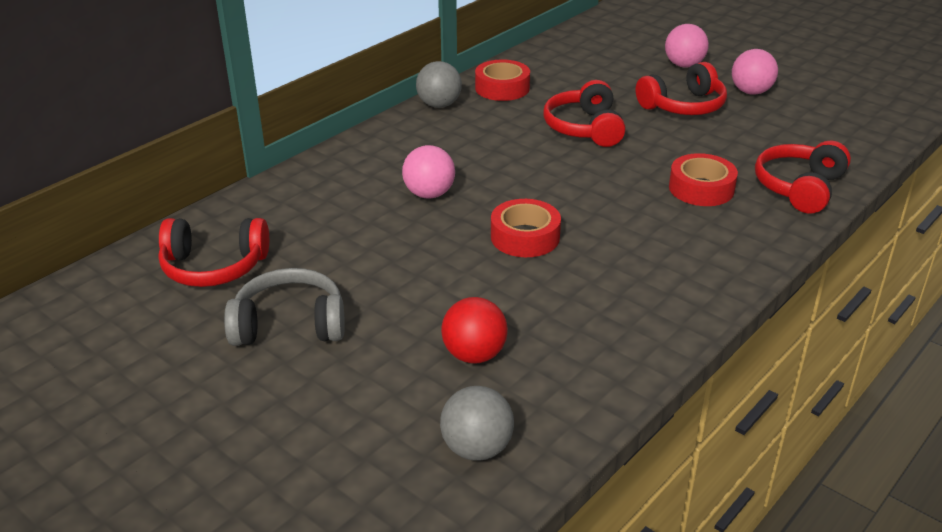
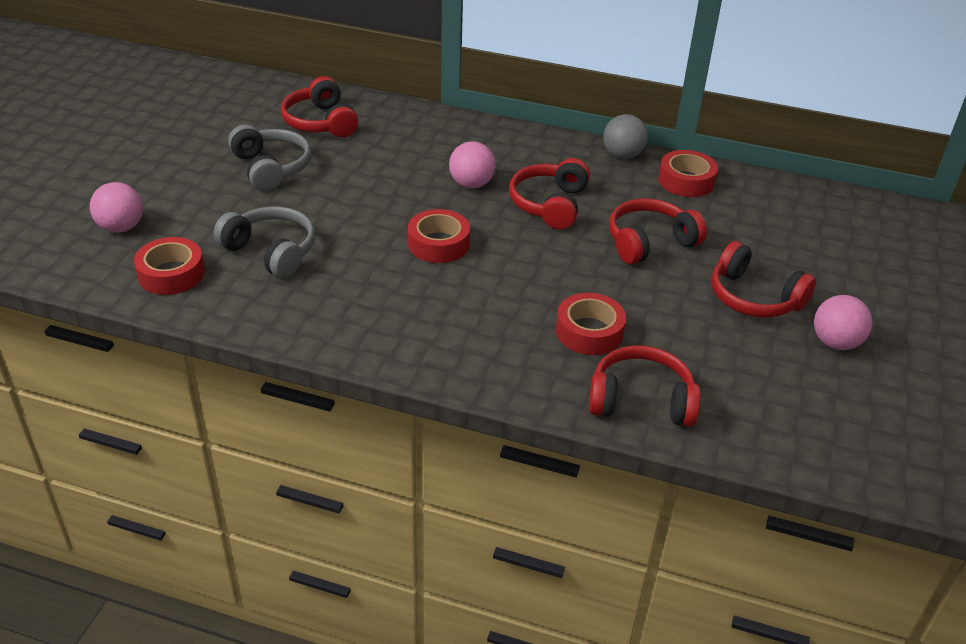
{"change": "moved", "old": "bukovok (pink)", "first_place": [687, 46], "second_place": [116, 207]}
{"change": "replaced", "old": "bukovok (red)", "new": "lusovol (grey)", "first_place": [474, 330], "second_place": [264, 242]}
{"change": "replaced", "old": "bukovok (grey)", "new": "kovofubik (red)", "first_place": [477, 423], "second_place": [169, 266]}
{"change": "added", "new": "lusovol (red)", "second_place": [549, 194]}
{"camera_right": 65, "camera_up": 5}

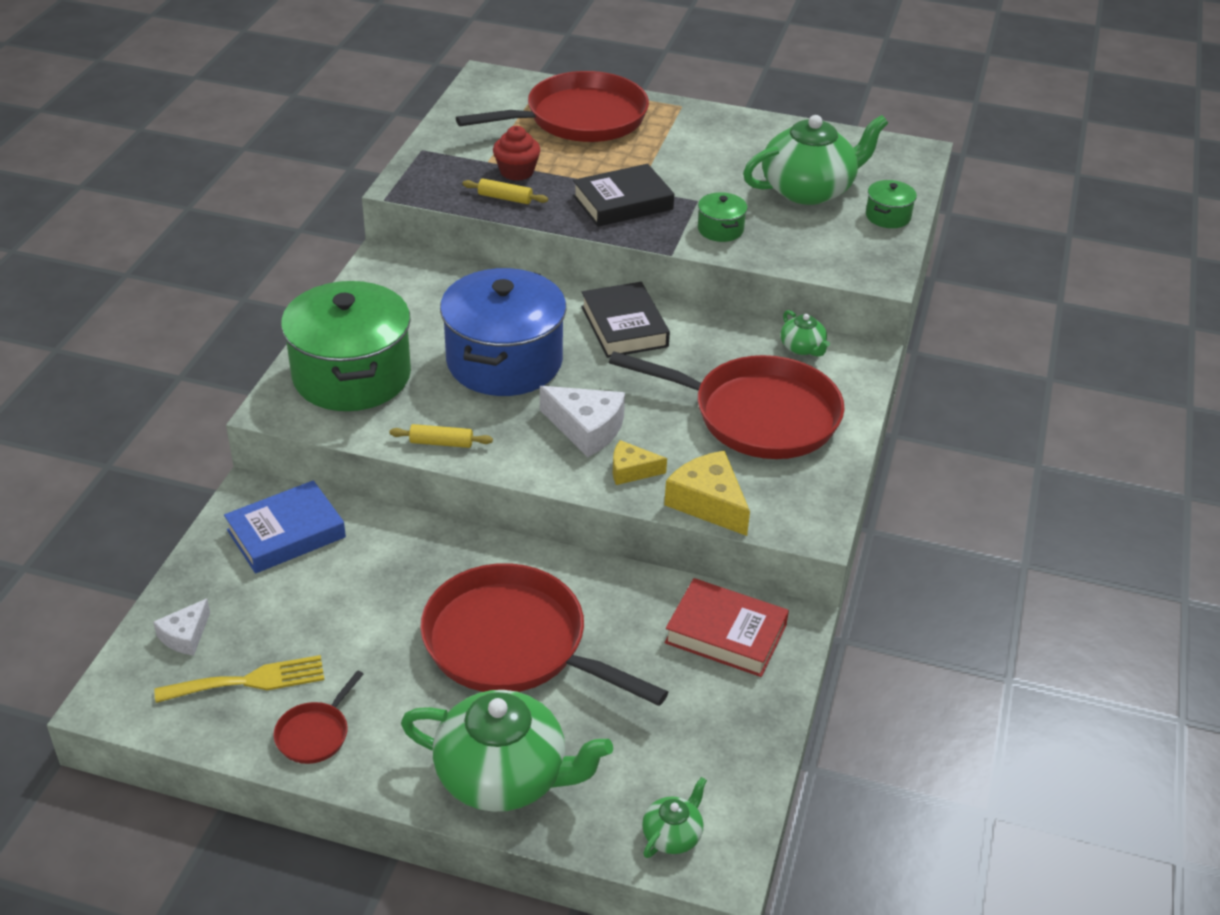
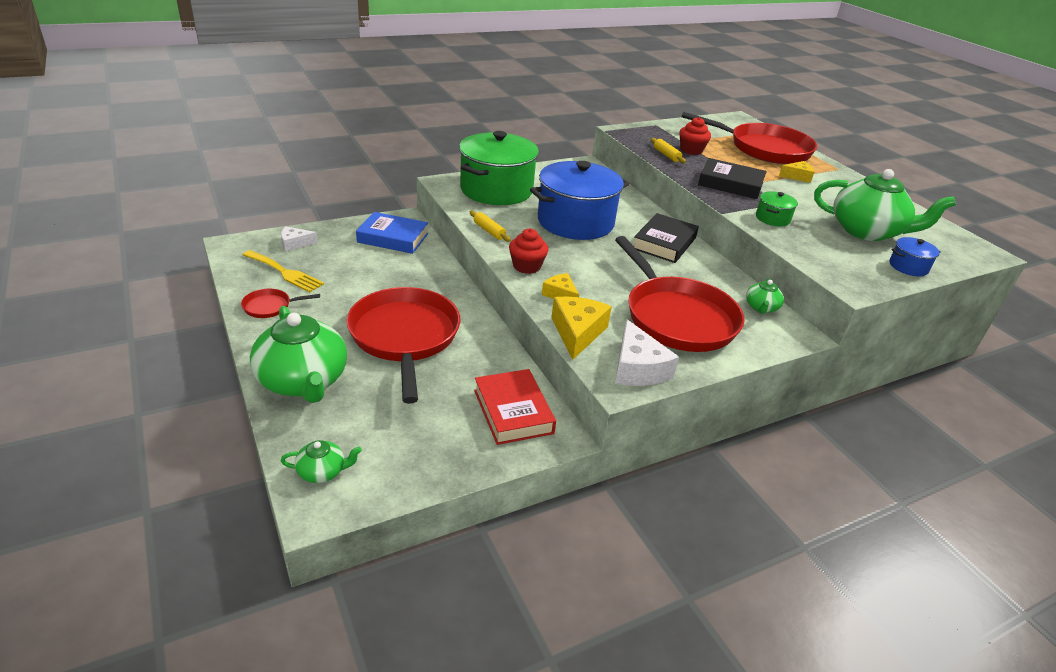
{"change": "recoloured", "old": "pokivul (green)", "new": "pokivul (blue)", "first_place": [891, 204], "second_place": [915, 256]}
{"change": "moved", "old": "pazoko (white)", "first_place": [582, 421], "second_place": [647, 352]}
{"change": "added", "new": "pazoko (yellow)", "second_place": [796, 172]}
{"change": "added", "new": "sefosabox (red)", "second_place": [528, 251]}
{"camera_right": 45, "camera_up": -5}

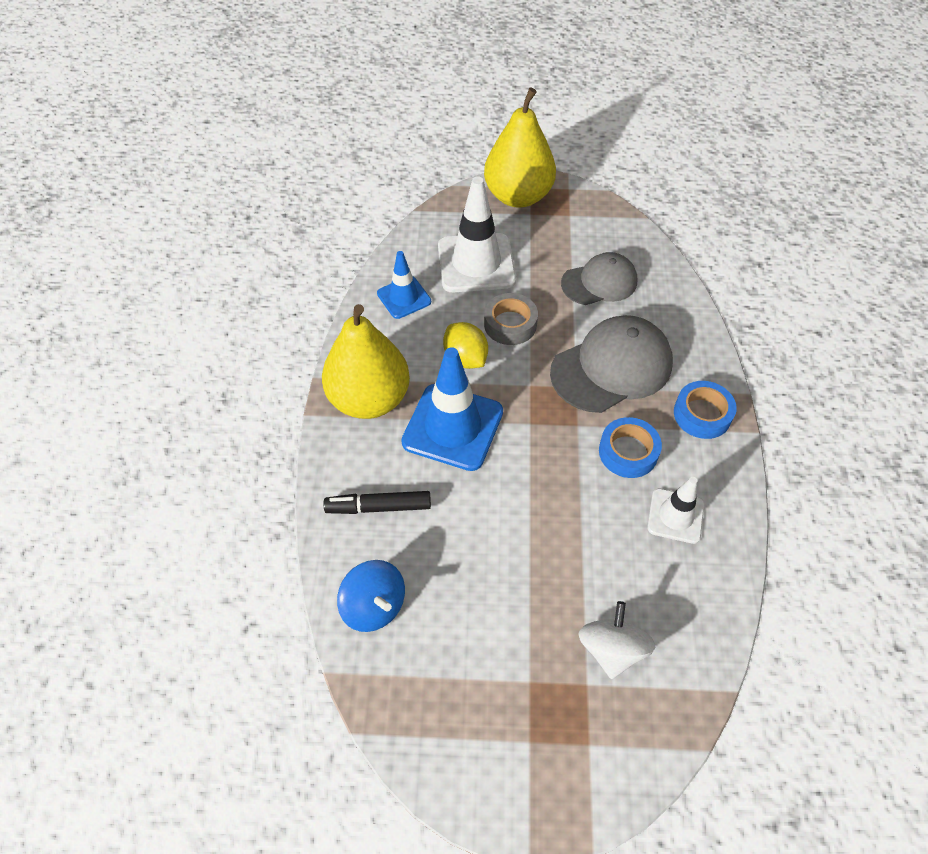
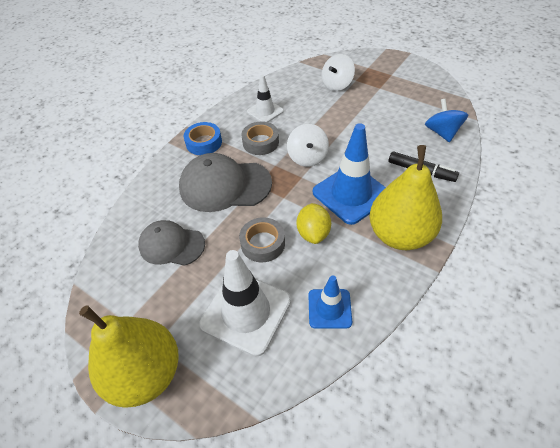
{"change": "recoloured", "old": "kovofubik (blue)", "new": "kovofubik (grey)", "first_place": [630, 447], "second_place": [260, 138]}
{"change": "added", "new": "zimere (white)", "second_place": [308, 145]}
{"camera_right": -145, "camera_up": -5}

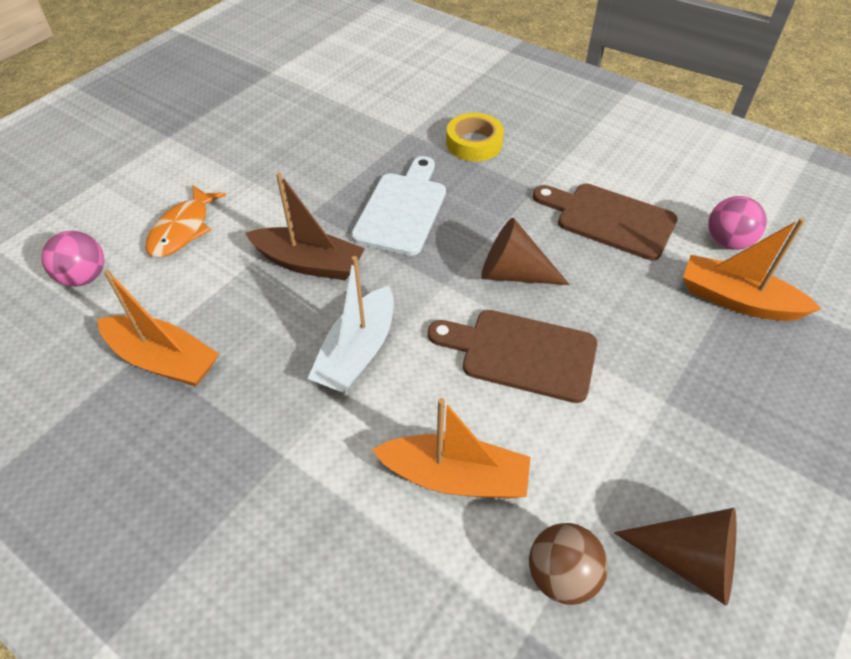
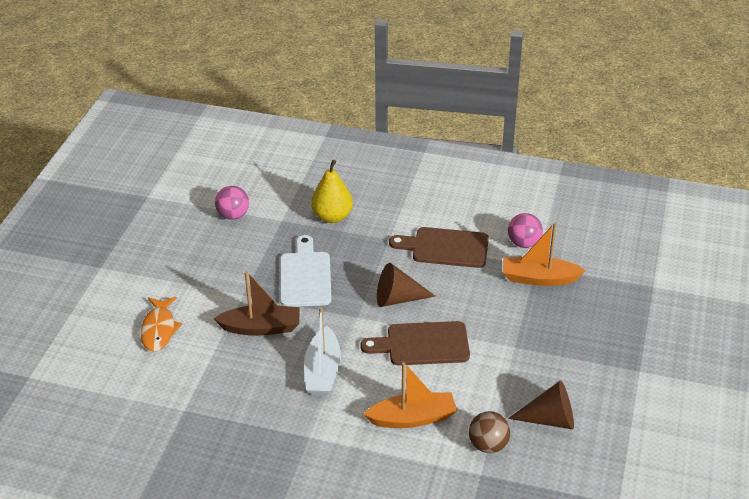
{"change": "replaced", "old": "kovofubik (yellow)", "new": "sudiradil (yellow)", "first_place": [475, 137], "second_place": [332, 191]}
{"change": "moved", "old": "bukovok (pink)", "first_place": [72, 259], "second_place": [232, 203]}
{"change": "removed", "old": "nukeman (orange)", "first_place": [158, 328]}
{"camera_right": -20, "camera_up": -10}

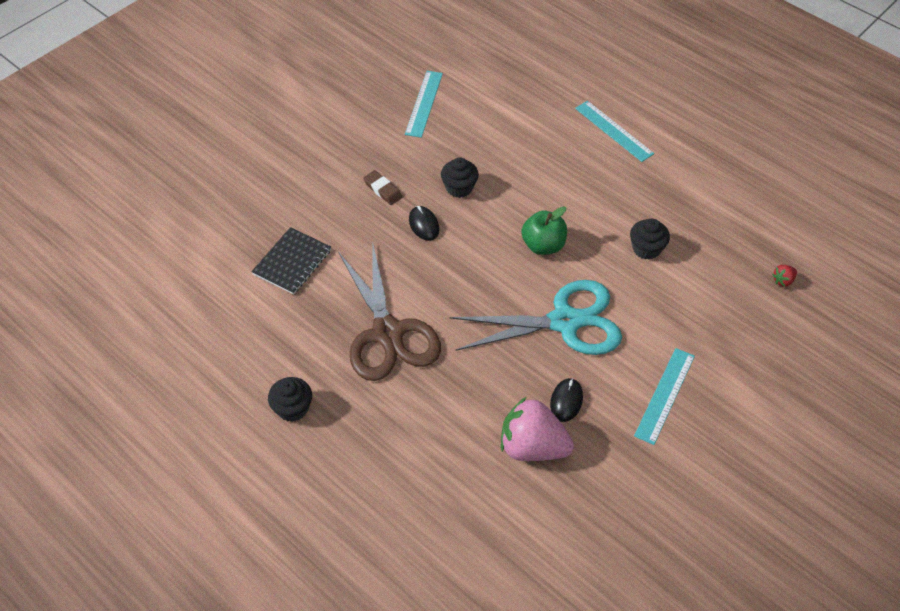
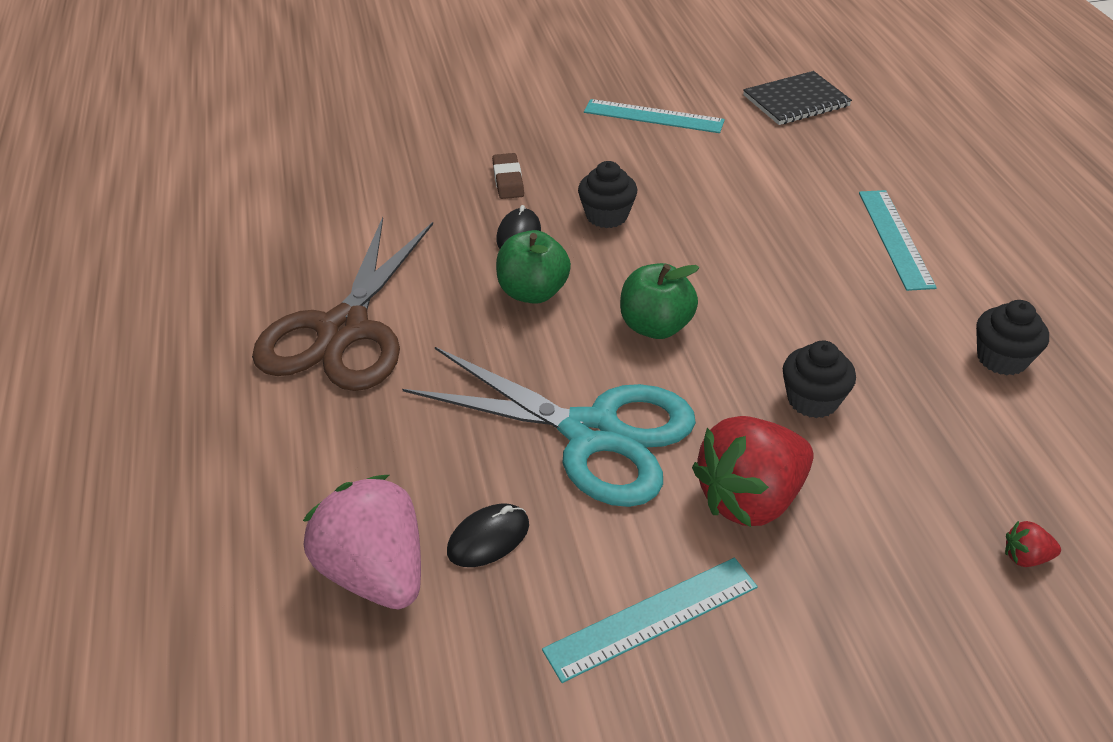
{"change": "turned", "old": "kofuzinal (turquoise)", "first_place": [424, 104], "second_place": [654, 116], "degrees": 60}
{"change": "moved", "old": "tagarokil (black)", "first_place": [291, 261], "second_place": [797, 98]}
{"change": "moved", "old": "sefosabox (black)", "first_place": [290, 399], "second_place": [1012, 337]}
{"change": "added", "new": "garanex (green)", "second_place": [533, 267]}
{"change": "added", "new": "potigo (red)", "second_place": [752, 471]}
{"camera_right": 35, "camera_up": -10}

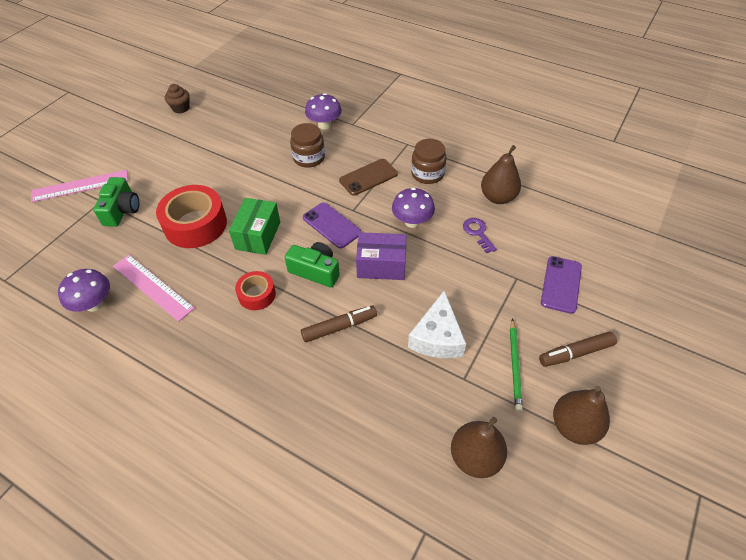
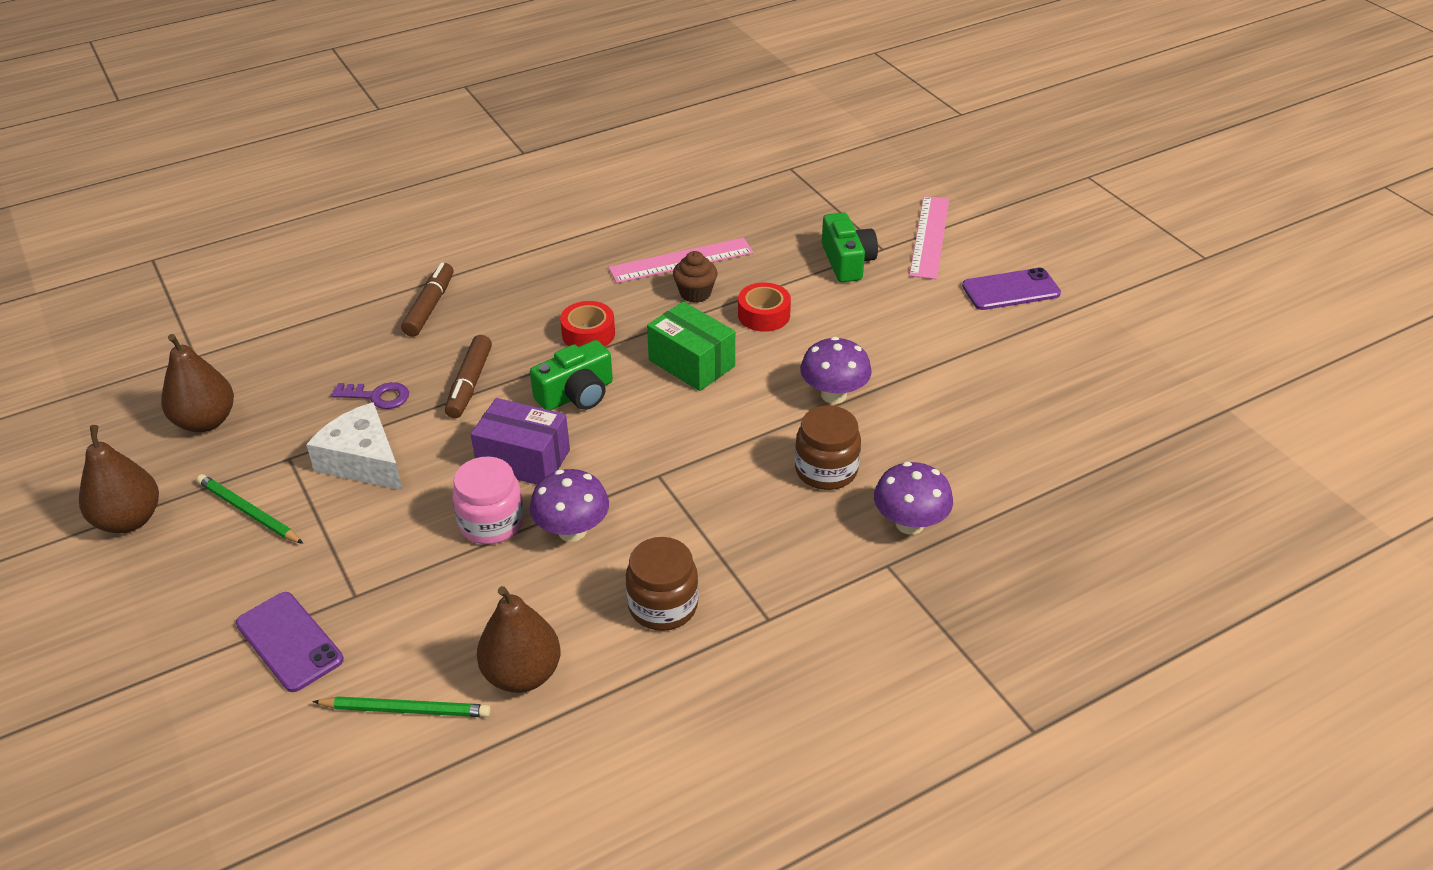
{"change": "moved", "old": "sefosabox (brown)", "first_place": [177, 98], "second_place": [695, 277]}
{"change": "removed", "old": "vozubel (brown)", "first_place": [368, 177]}
{"change": "turned", "old": "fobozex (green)", "first_place": [116, 202], "second_place": [850, 247], "degrees": -135}
{"change": "resized", "old": "kovofubik (red)", "first_place": [191, 216], "second_place": [764, 307], "factor": 0.54}
{"change": "moved", "old": "vozubel (purple)", "first_place": [332, 225], "second_place": [1011, 288]}
{"change": "moved", "old": "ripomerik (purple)", "first_place": [480, 235], "second_place": [370, 395]}
{"change": "turned", "old": "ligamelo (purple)", "first_place": [381, 256], "second_place": [520, 441], "degrees": 75}
{"change": "moved", "old": "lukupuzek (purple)", "first_place": [84, 290], "second_place": [836, 370]}
{"change": "moved", "old": "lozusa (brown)", "first_place": [578, 349], "second_place": [427, 300]}
{"change": "added", "new": "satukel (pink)", "second_place": [488, 500]}
{"change": "added", "new": "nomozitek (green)", "second_place": [401, 706]}
{"camera_right": 120, "camera_up": -10}

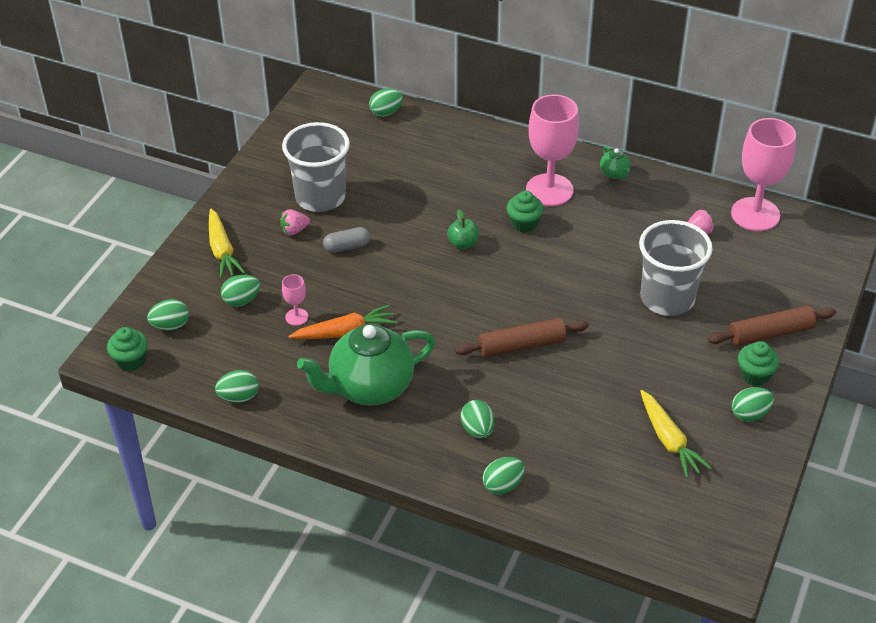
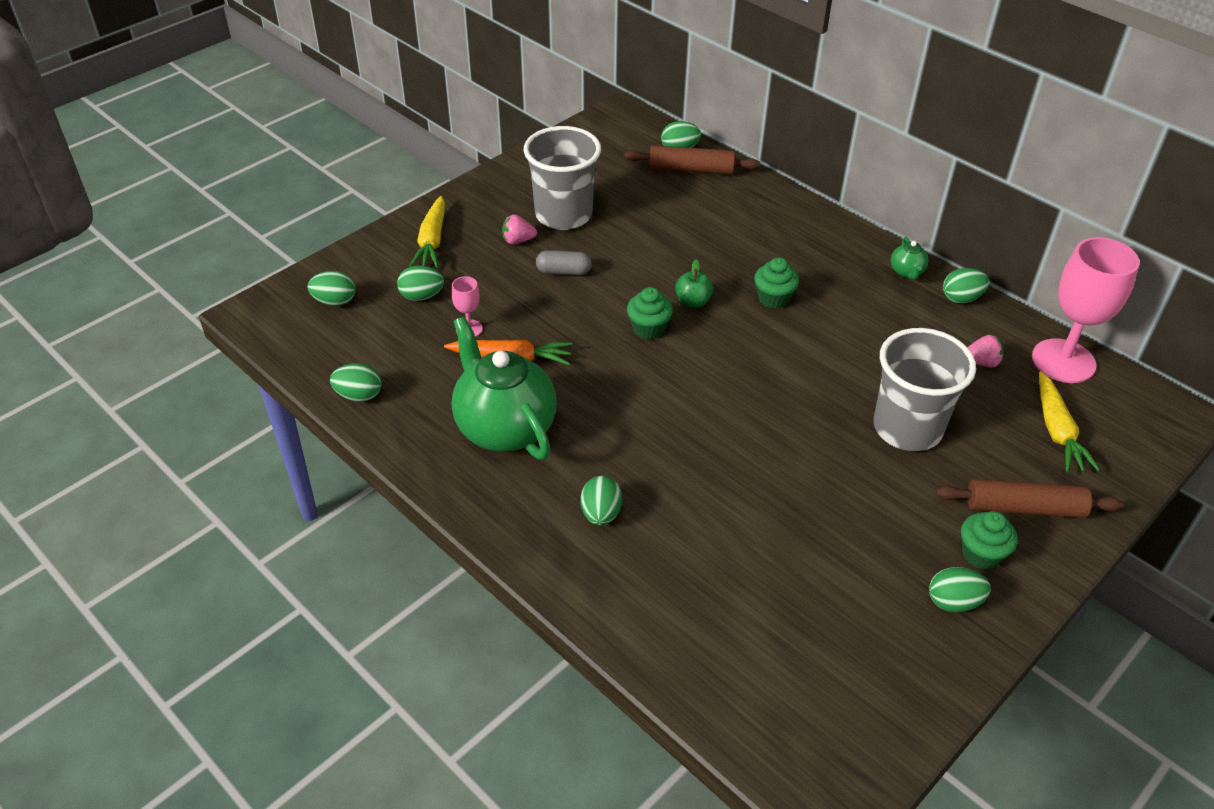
{"change": "removed", "old": "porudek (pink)", "first_place": [552, 150]}
{"change": "moved", "old": "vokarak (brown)", "first_place": [522, 337], "second_place": [692, 160]}
{"change": "turned", "old": "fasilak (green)", "first_place": [366, 365], "second_place": [504, 388], "degrees": 60}
{"change": "moved", "old": "sefosabox (green)", "first_place": [127, 349], "second_place": [650, 313]}
{"change": "moved", "old": "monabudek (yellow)", "first_place": [676, 434], "second_place": [1069, 422]}
{"change": "moved", "old": "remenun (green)", "first_place": [504, 476], "second_place": [966, 285]}
{"camera_right": 20, "camera_up": 0}

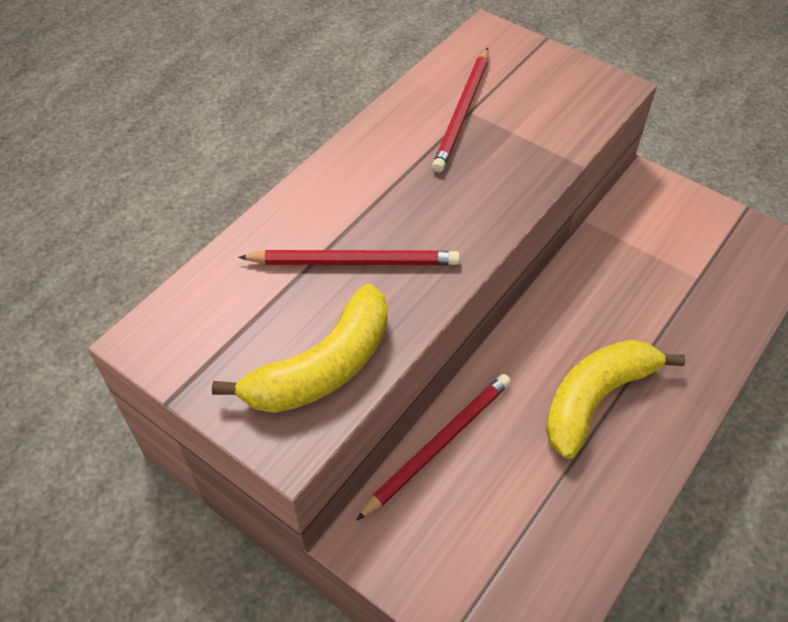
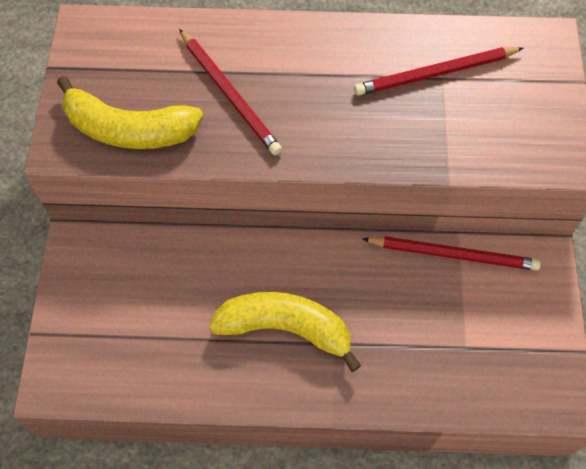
{"change": "moved", "old": "nomozitek (red)", "first_place": [433, 447], "second_place": [452, 253]}
{"camera_right": 55, "camera_up": 10}

